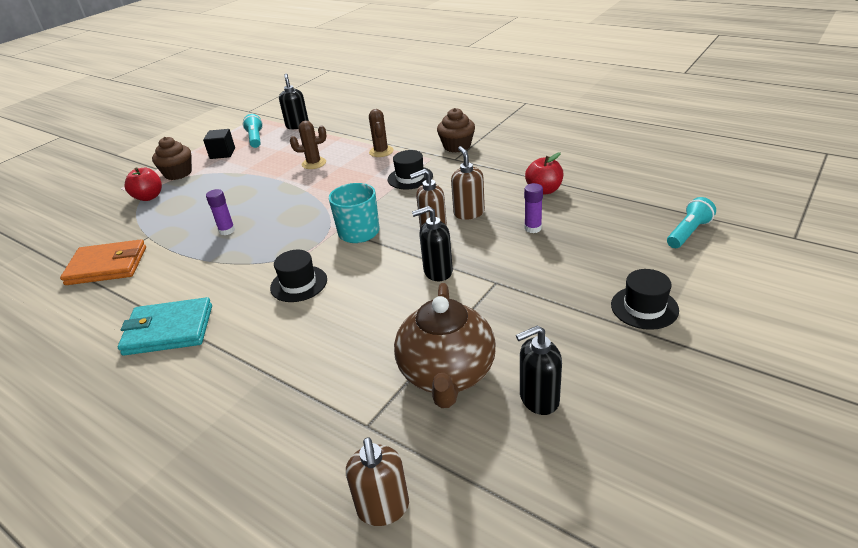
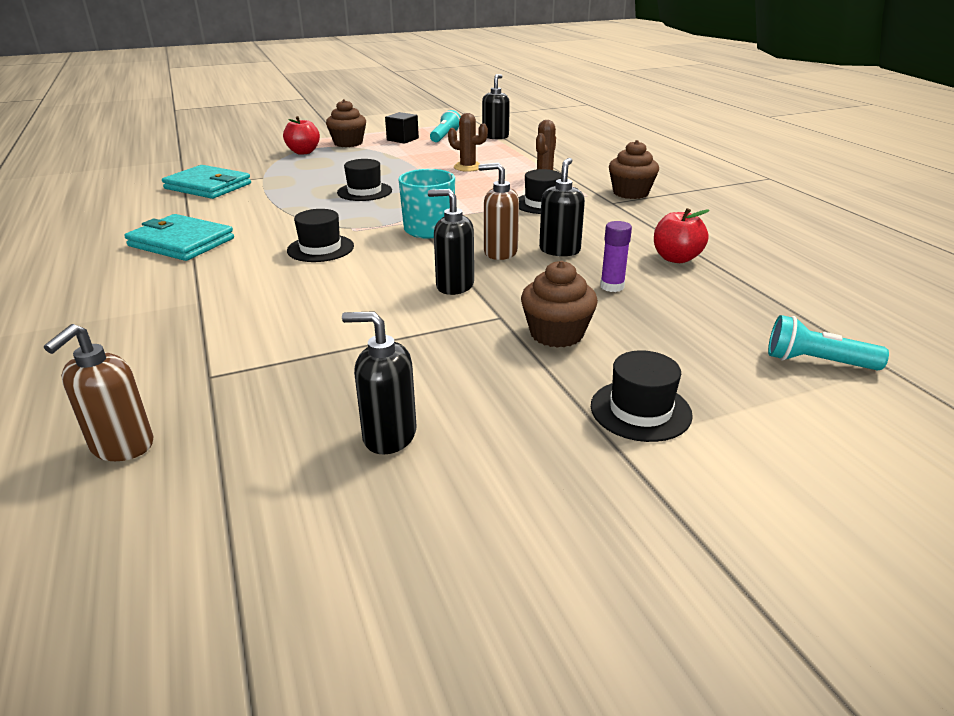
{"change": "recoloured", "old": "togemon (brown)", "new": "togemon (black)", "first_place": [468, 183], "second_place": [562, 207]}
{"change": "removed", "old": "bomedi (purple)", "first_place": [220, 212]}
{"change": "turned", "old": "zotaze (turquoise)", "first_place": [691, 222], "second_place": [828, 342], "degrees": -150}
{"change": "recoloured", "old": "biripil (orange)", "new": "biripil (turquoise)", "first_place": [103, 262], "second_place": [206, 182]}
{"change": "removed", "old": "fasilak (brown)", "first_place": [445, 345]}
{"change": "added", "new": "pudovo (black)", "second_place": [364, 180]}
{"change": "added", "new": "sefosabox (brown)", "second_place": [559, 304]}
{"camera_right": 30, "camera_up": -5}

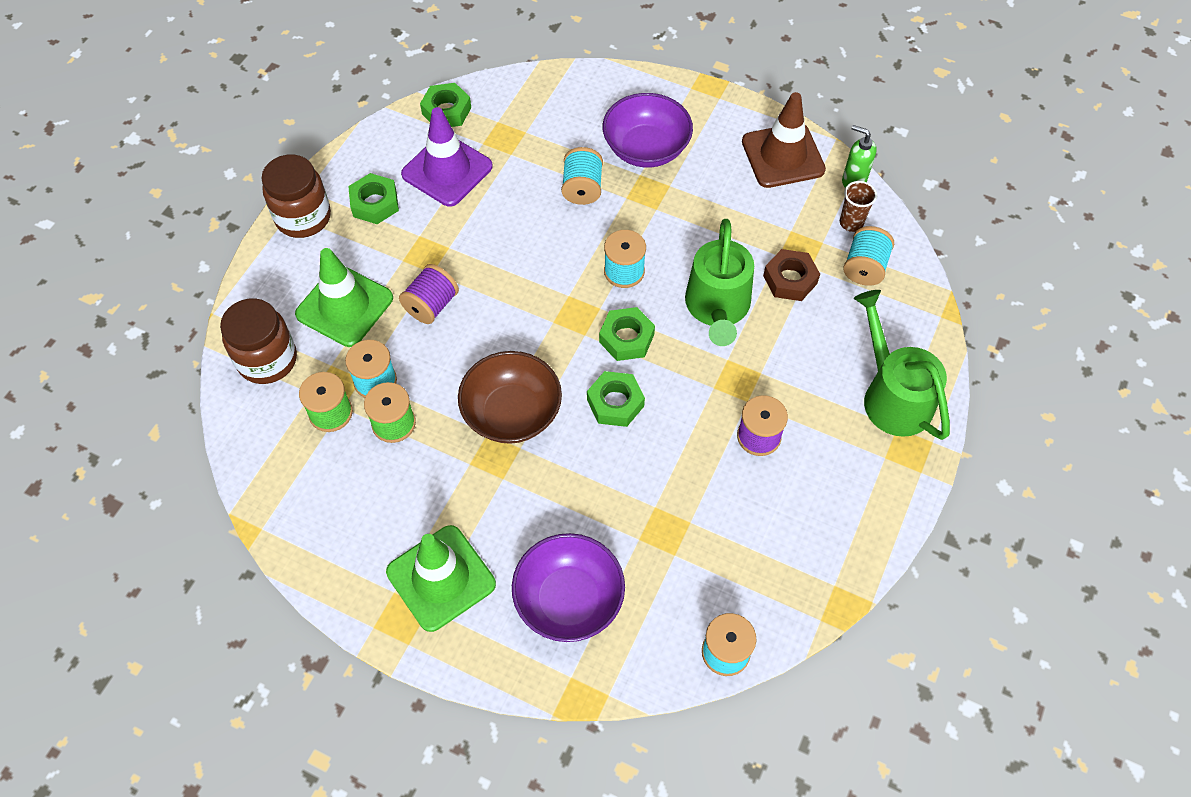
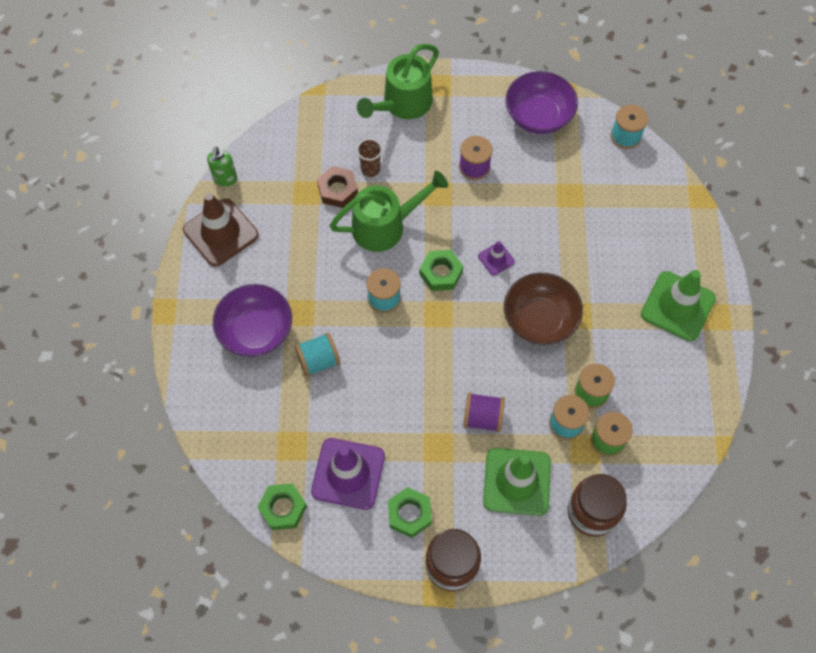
{"change": "moved", "old": "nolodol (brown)", "first_place": [858, 206], "second_place": [369, 158]}
{"change": "removed", "old": "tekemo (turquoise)", "first_place": [868, 256]}
{"change": "replaced", "old": "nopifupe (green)", "new": "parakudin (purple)", "first_place": [616, 399], "second_place": [496, 258]}
{"change": "moved", "old": "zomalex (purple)", "first_place": [568, 587], "second_place": [542, 102]}
{"camera_right": -115, "camera_up": 5}

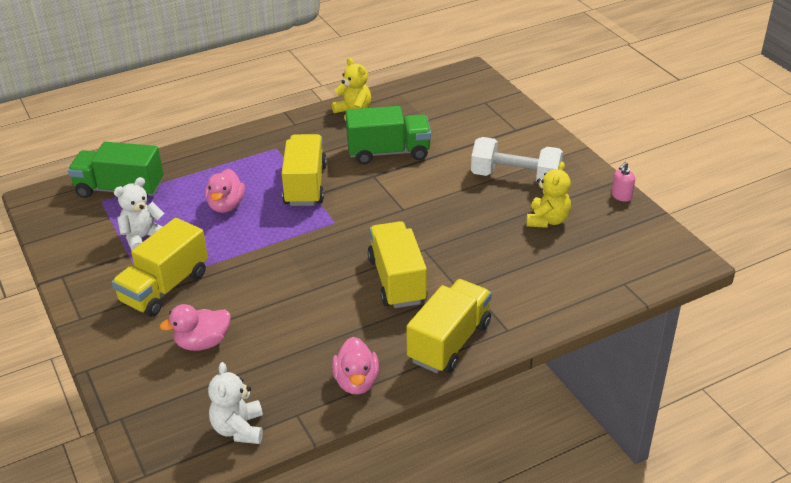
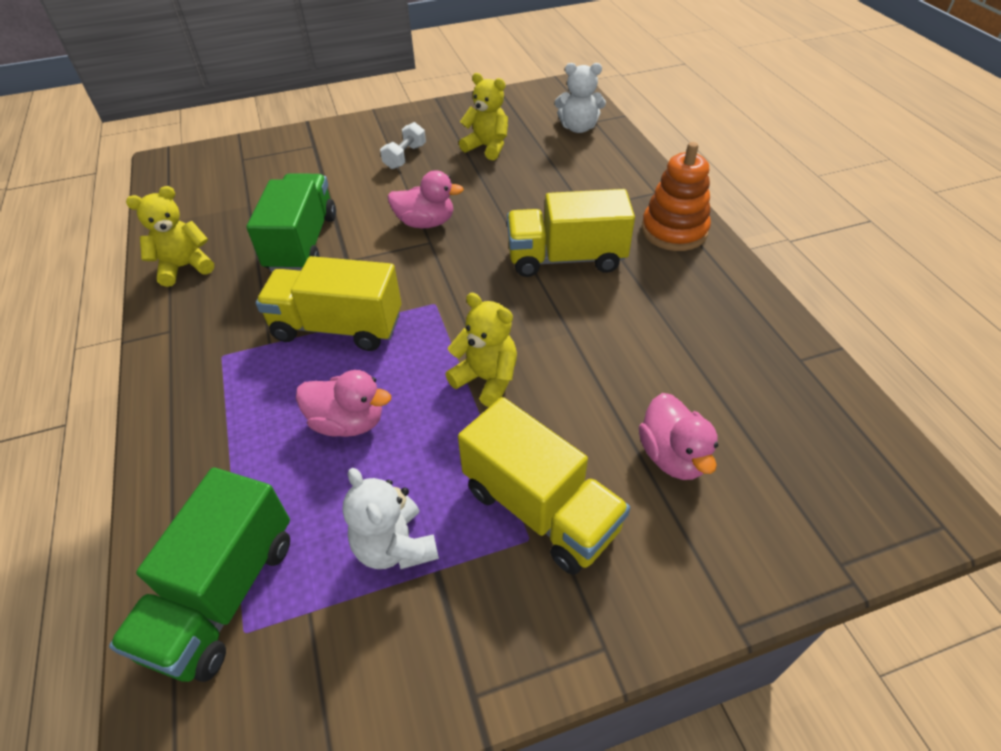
{"change": "resized", "old": "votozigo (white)", "first_place": [517, 159], "second_place": [403, 145], "factor": 0.54}
{"change": "removed", "old": "togemon (pink)", "first_place": [623, 182]}
{"change": "replaced", "old": "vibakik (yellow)", "new": "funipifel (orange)", "first_place": [449, 326], "second_place": [676, 196]}
{"change": "moved", "old": "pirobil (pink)", "first_place": [355, 366], "second_place": [426, 199]}
{"change": "moved", "old": "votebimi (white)", "first_place": [235, 403], "second_place": [580, 98]}
{"change": "added", "new": "votebimi (yellow)", "second_place": [481, 350]}
{"camera_right": -80, "camera_up": 10}

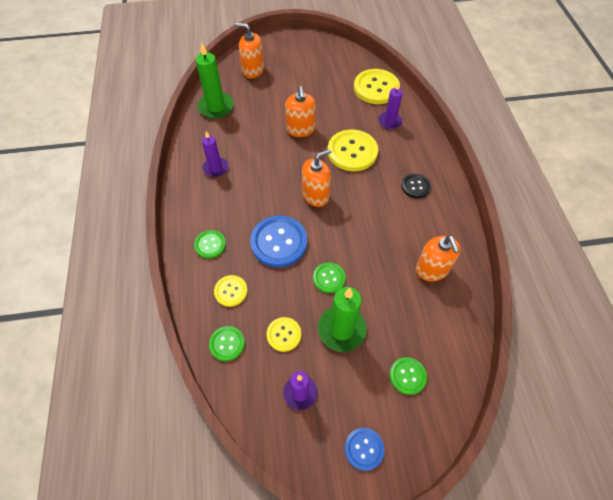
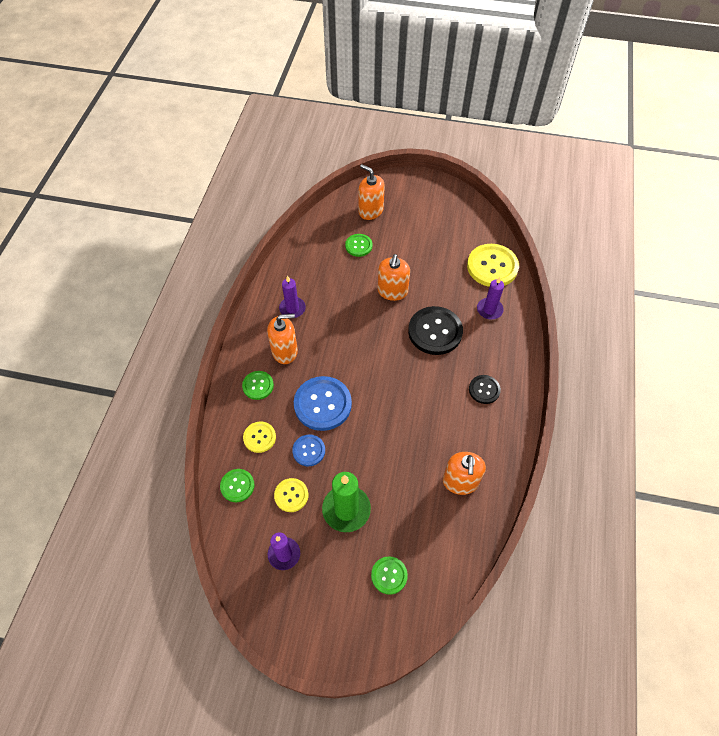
{"change": "removed", "old": "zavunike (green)", "first_place": [215, 80]}
{"change": "recoloured", "old": "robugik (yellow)", "new": "robugik (black)", "first_place": [353, 150], "second_place": [435, 330]}
{"change": "moved", "old": "togemon (orange)", "first_place": [316, 178], "second_place": [282, 339]}
{"change": "moved", "old": "robugik (green)", "first_place": [329, 277], "second_place": [359, 245]}
{"change": "moved", "old": "robugik (blue)", "first_place": [364, 449], "second_place": [308, 450]}
{"camera_right": 20, "camera_up": 0}

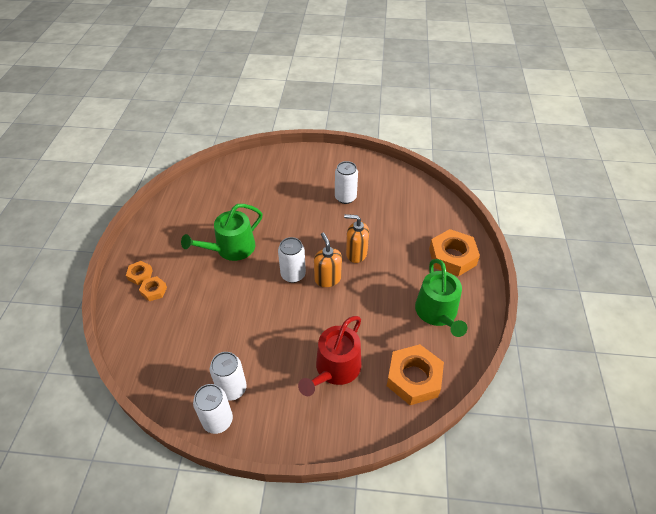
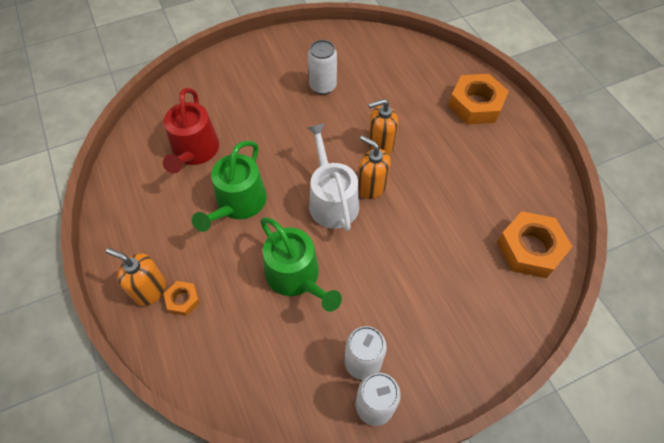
{"change": "replaced", "old": "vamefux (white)", "new": "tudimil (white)", "first_place": [292, 260], "second_place": [333, 177]}
{"change": "moved", "old": "tudimil (green)", "first_place": [441, 298], "second_place": [301, 264]}
{"change": "replaced", "old": "nopifupe (orange)", "new": "togemon (orange)", "first_place": [139, 273], "second_place": [136, 277]}
{"change": "moved", "old": "tudimil (red)", "first_place": [330, 356], "second_place": [191, 130]}
{"camera_right": -30, "camera_up": 10}

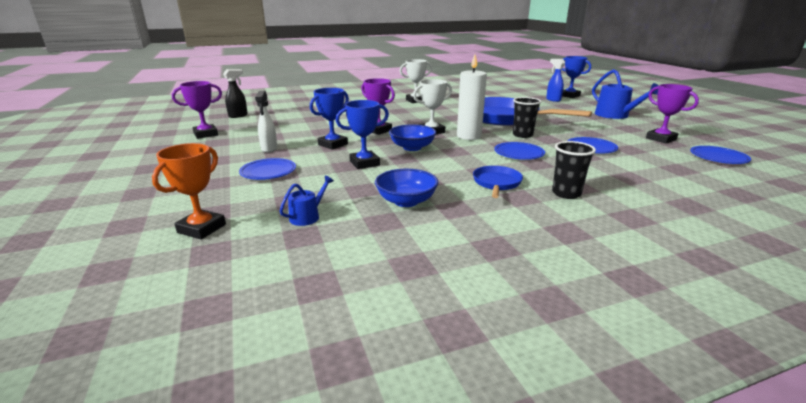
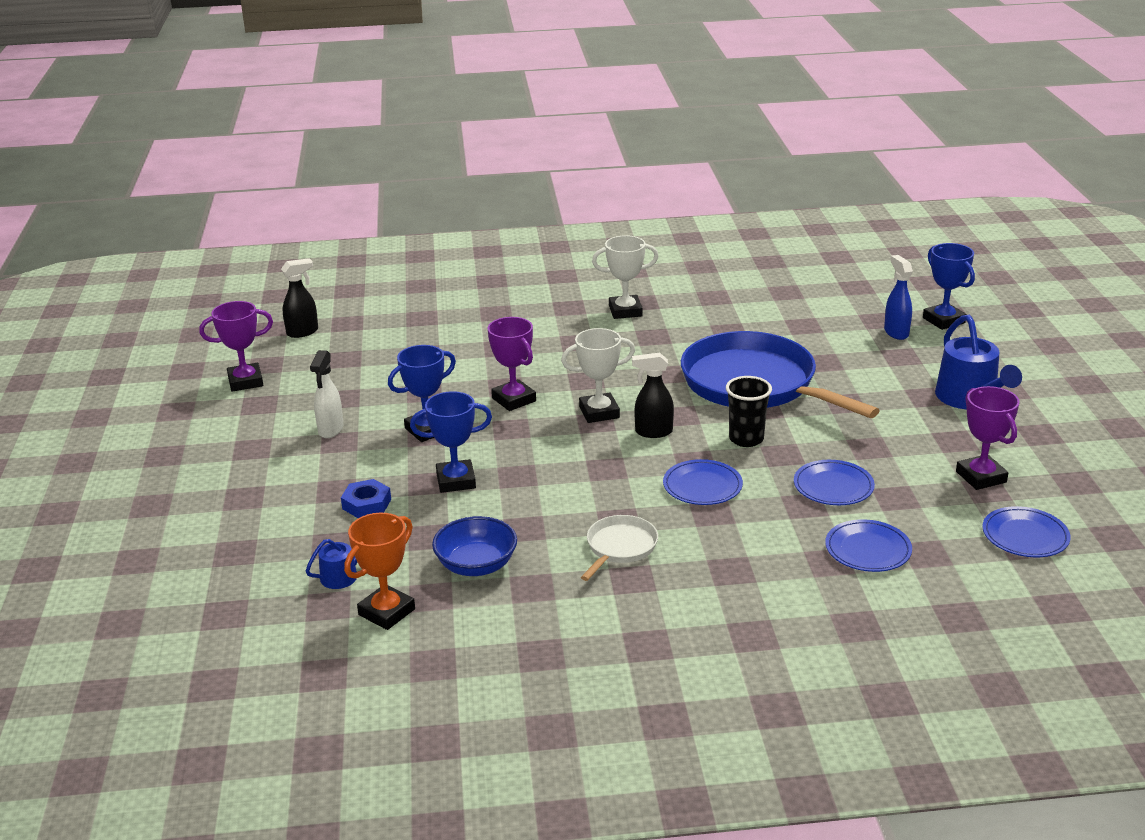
{"change": "replaced", "old": "zavunike (white)", "new": "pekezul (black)", "first_place": [472, 97], "second_place": [653, 395]}
{"change": "removed", "old": "zomalex (blue)", "first_place": [412, 138]}
{"change": "removed", "old": "nolodol (black)", "first_place": [574, 170]}
{"change": "moved", "old": "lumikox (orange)", "first_place": [189, 191], "second_place": [379, 571]}
{"change": "moved", "old": "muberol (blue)", "first_place": [267, 169], "second_place": [868, 545]}
{"change": "recoloured", "old": "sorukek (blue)", "new": "sorukek (white)", "first_place": [498, 182], "second_place": [619, 548]}
{"change": "added", "new": "nopifupe (blue)", "second_place": [366, 498]}
{"camera_right": 15, "camera_up": 5}

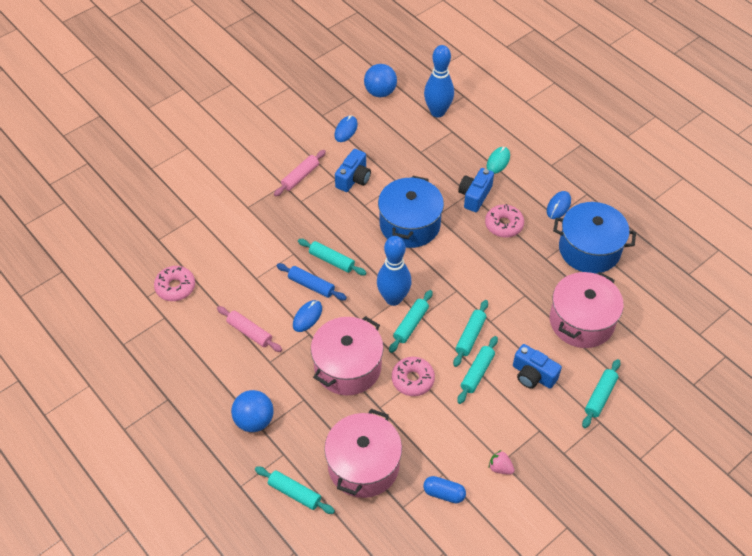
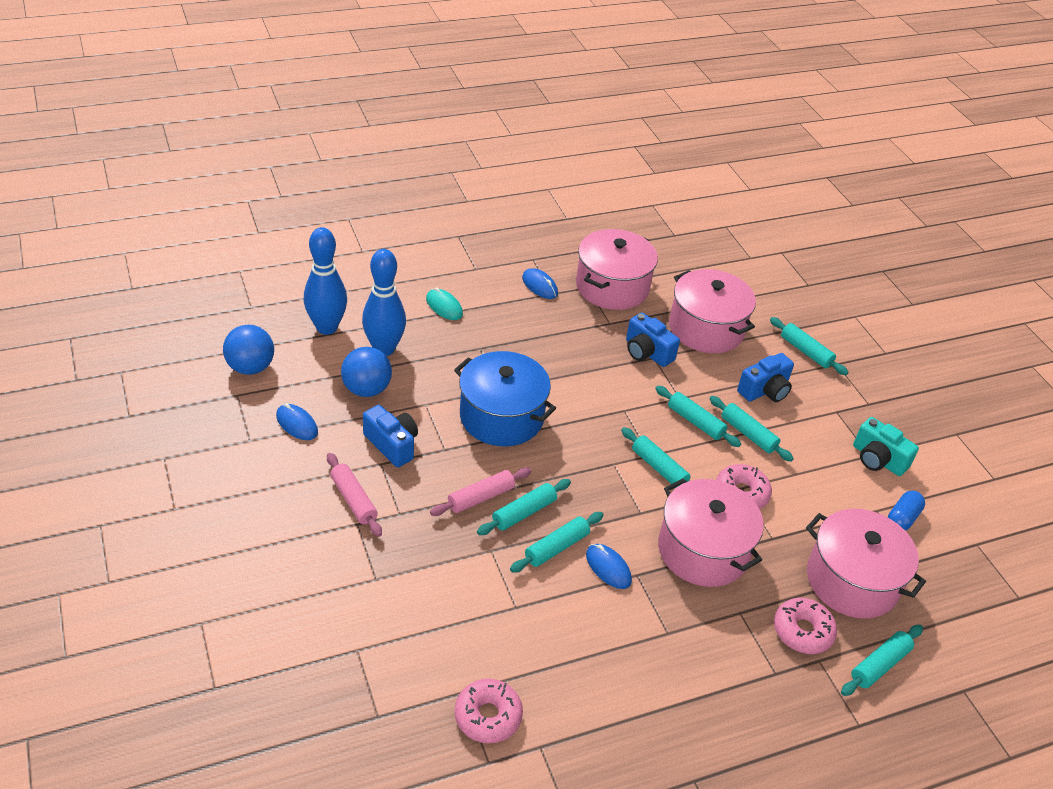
{"change": "moved", "old": "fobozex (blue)", "first_place": [476, 190], "second_place": [653, 340]}
{"change": "recoloured", "old": "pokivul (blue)", "new": "pokivul (pink)", "first_place": [594, 237], "second_place": [617, 269]}
{"change": "moved", "old": "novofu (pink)", "first_place": [504, 221], "second_place": [805, 626]}
{"change": "moved", "old": "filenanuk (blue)", "first_place": [394, 271], "second_place": [384, 302]}
{"change": "recoloured", "old": "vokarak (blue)", "new": "vokarak (turquoise)", "first_place": [311, 281], "second_place": [556, 542]}
{"change": "moved", "old": "vokarak (pink)", "first_place": [249, 329], "second_place": [480, 492]}
{"change": "moved", "old": "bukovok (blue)", "first_place": [252, 411], "second_place": [366, 372]}
{"change": "replaced", "old": "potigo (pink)", "new": "fobozex (turquoise)", "first_place": [502, 462], "second_place": [886, 446]}
{"camera_right": -75, "camera_up": -10}

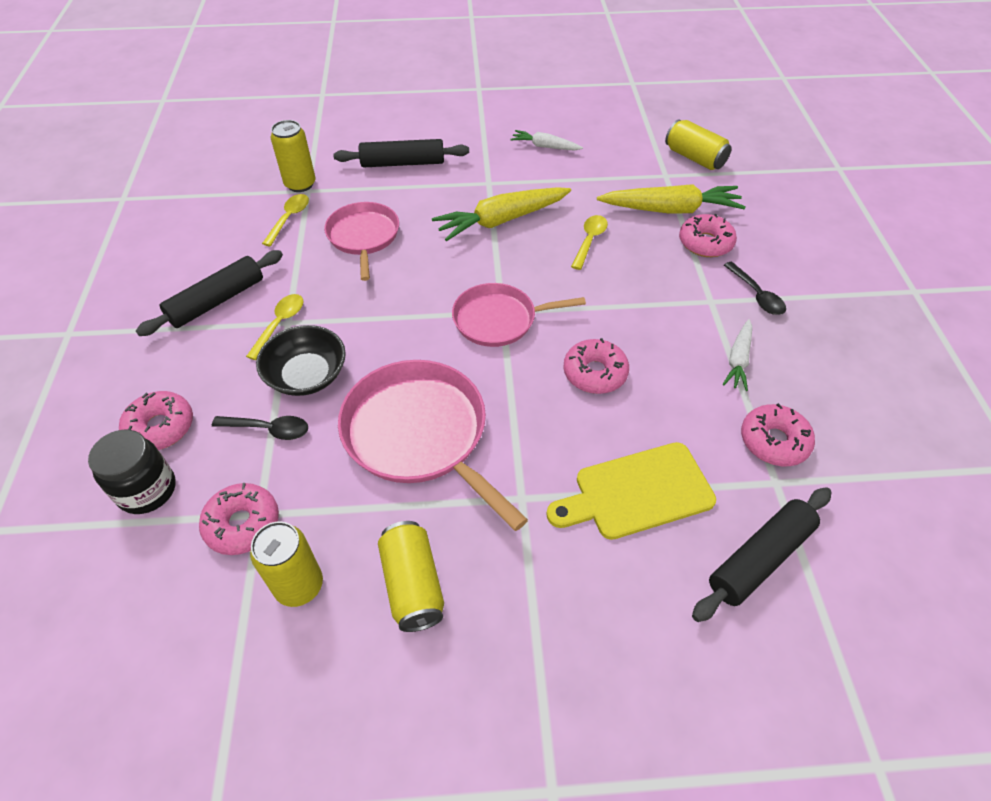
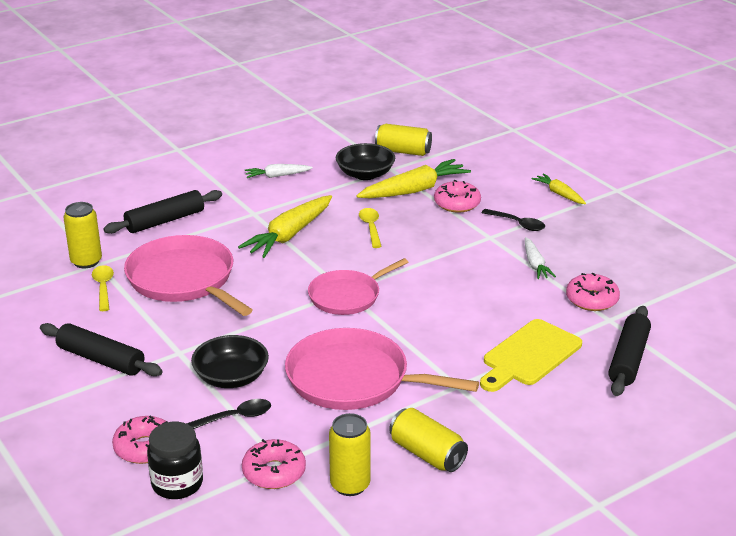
{"change": "resized", "old": "sorukek (pink)", "first_place": [361, 241], "second_place": [188, 275], "factor": 1.55}
{"change": "turned", "old": "vokarak (black)", "first_place": [209, 293], "second_place": [101, 349], "degrees": -75}
{"change": "removed", "old": "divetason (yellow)", "first_place": [274, 327]}
{"change": "removed", "old": "novofu (pink)", "first_place": [596, 366]}
{"change": "added", "new": "zomalex (black)", "second_place": [365, 161]}
{"change": "added", "new": "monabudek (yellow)", "second_place": [559, 188]}
{"camera_right": -30, "camera_up": -20}

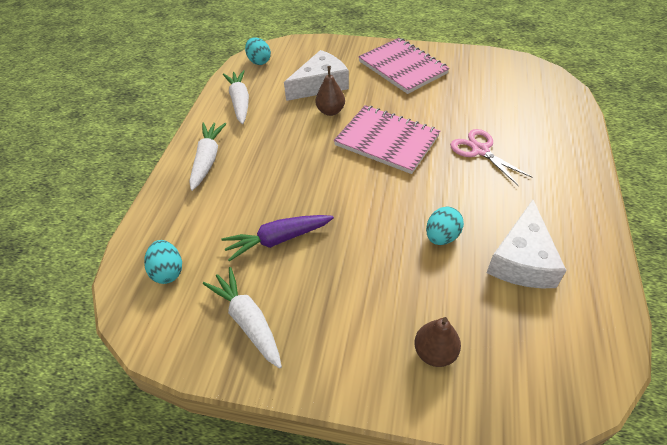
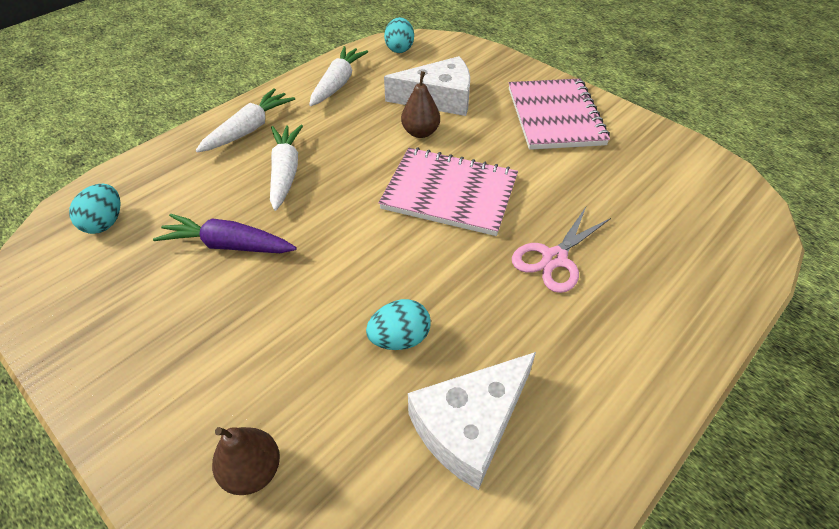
{"change": "turned", "old": "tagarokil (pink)", "first_place": [387, 139], "second_place": [448, 191], "degrees": -45}
{"change": "turned", "old": "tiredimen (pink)", "first_place": [491, 157], "second_place": [561, 250], "degrees": -135}
{"change": "moved", "old": "monabudek (white)", "first_place": [242, 318], "second_place": [286, 168]}
{"camera_right": 30, "camera_up": 0}

